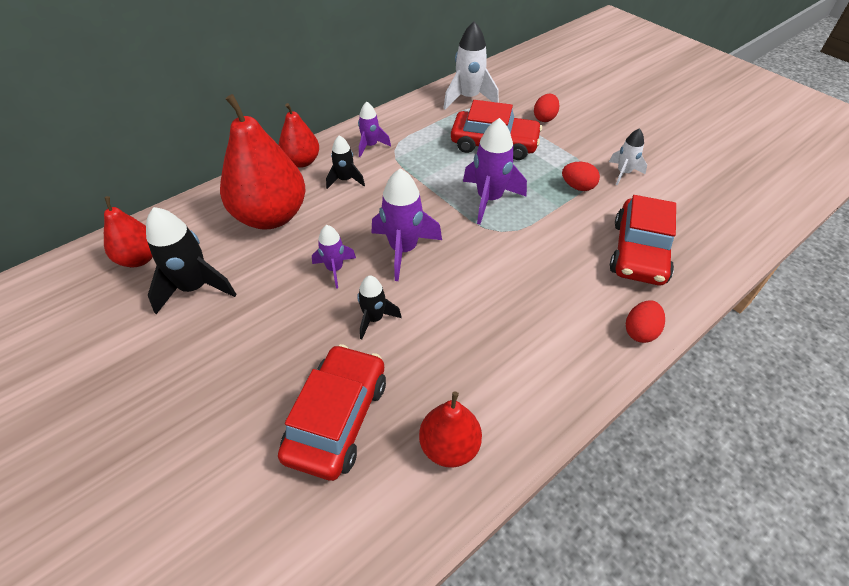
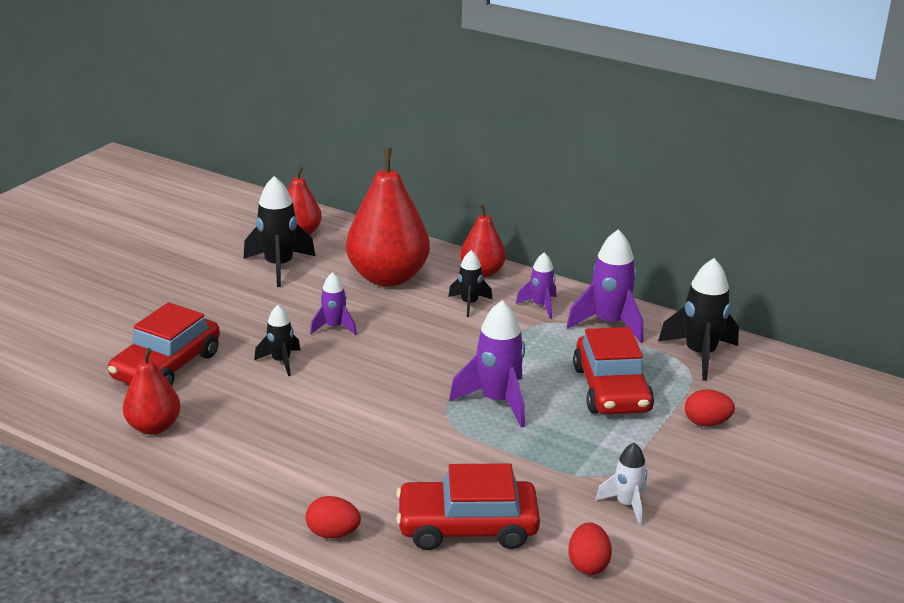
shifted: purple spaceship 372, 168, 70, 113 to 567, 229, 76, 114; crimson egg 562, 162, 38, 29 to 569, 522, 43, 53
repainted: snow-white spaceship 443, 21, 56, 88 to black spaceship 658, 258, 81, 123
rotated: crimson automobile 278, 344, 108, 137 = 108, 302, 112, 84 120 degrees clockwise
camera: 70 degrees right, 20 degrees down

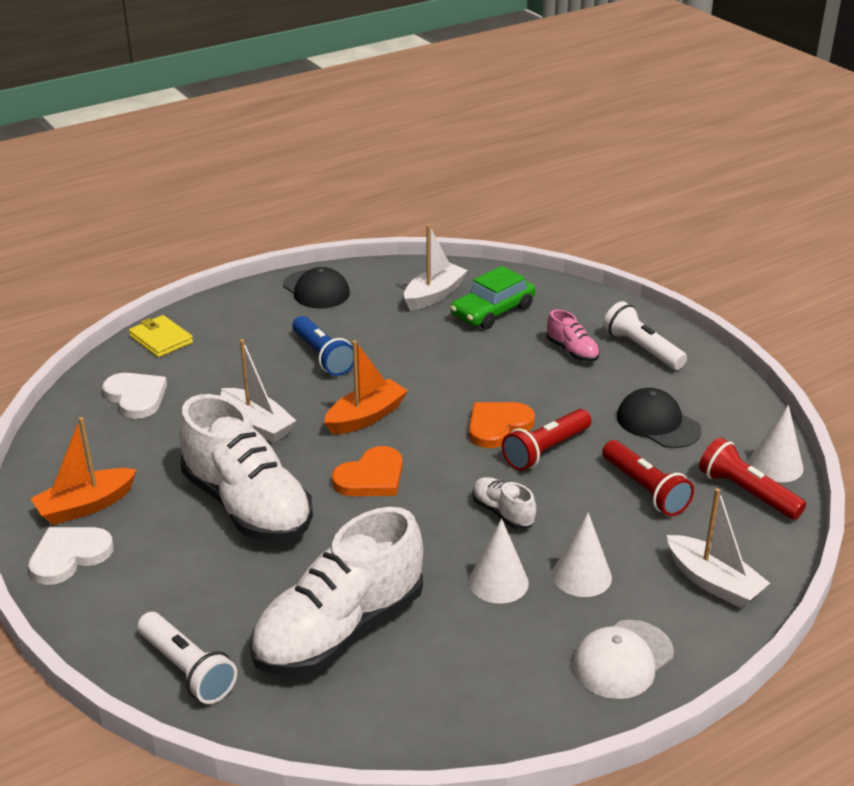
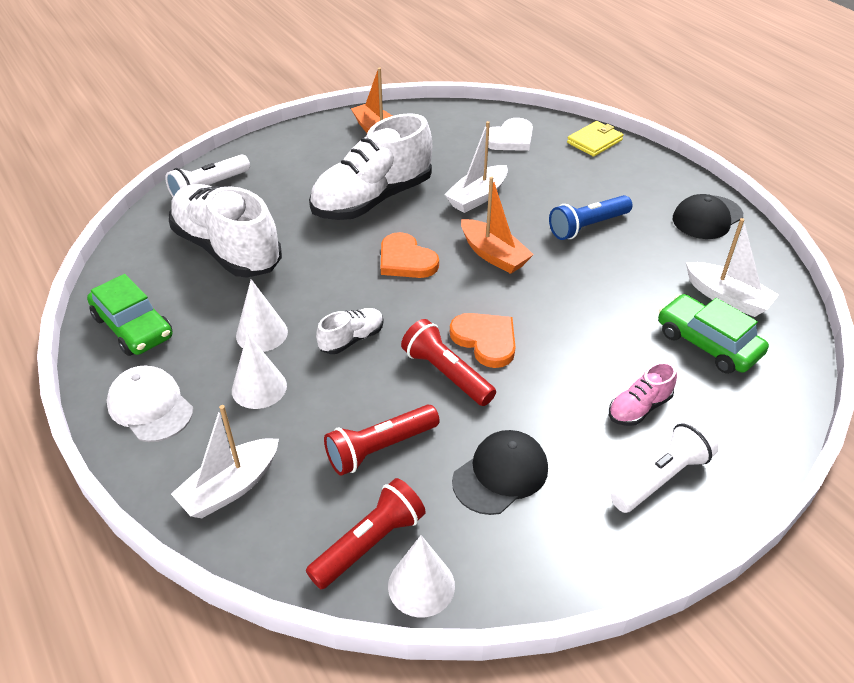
gone: snow-white heart 28, 527, 86, 58
new: emerald automobile 87, 274, 86, 82
camera: 90 degrees right, 10 degrees up

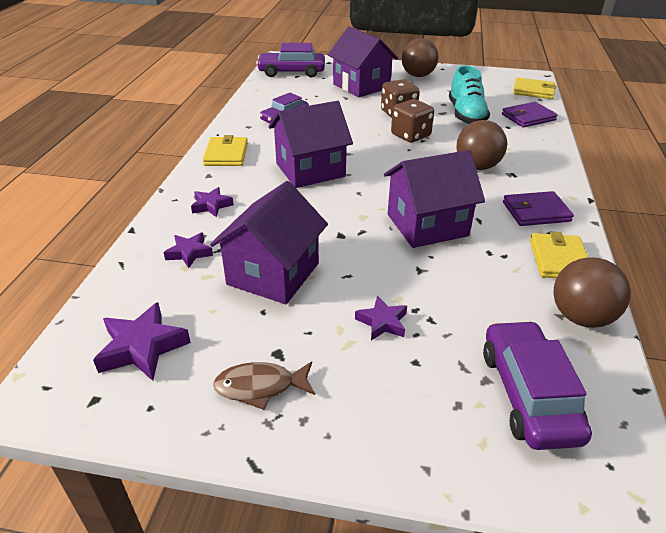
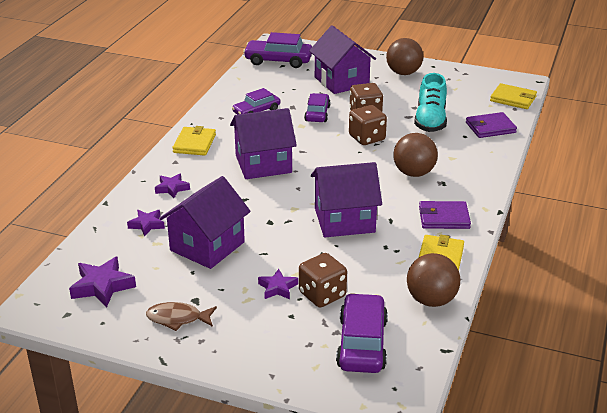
new: russet dice 299, 253, 48, 54; purple automobile 304, 93, 27, 29
camera: 10 degrees right, 5 degrees down

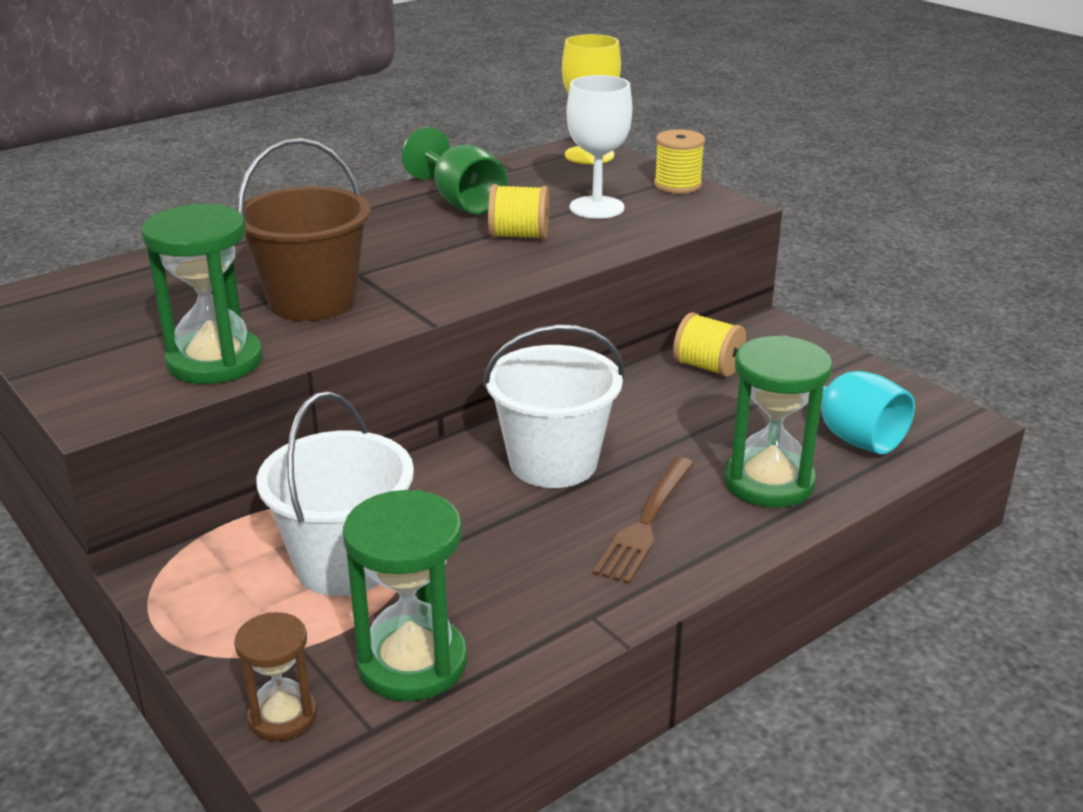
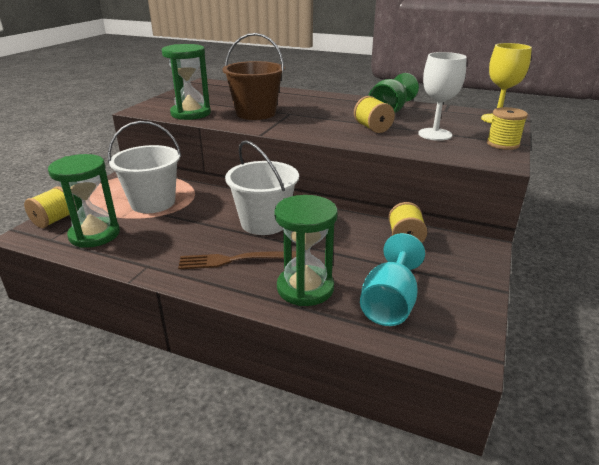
swapped: russet sandglass 234, 612, 83, 129 to yellow bobbin 24, 187, 46, 41
camera: 60 degrees right, 0 degrees up

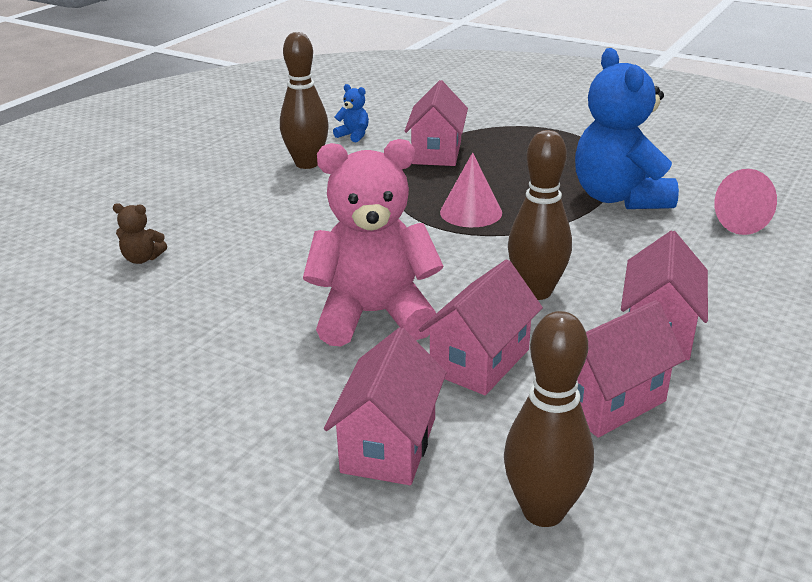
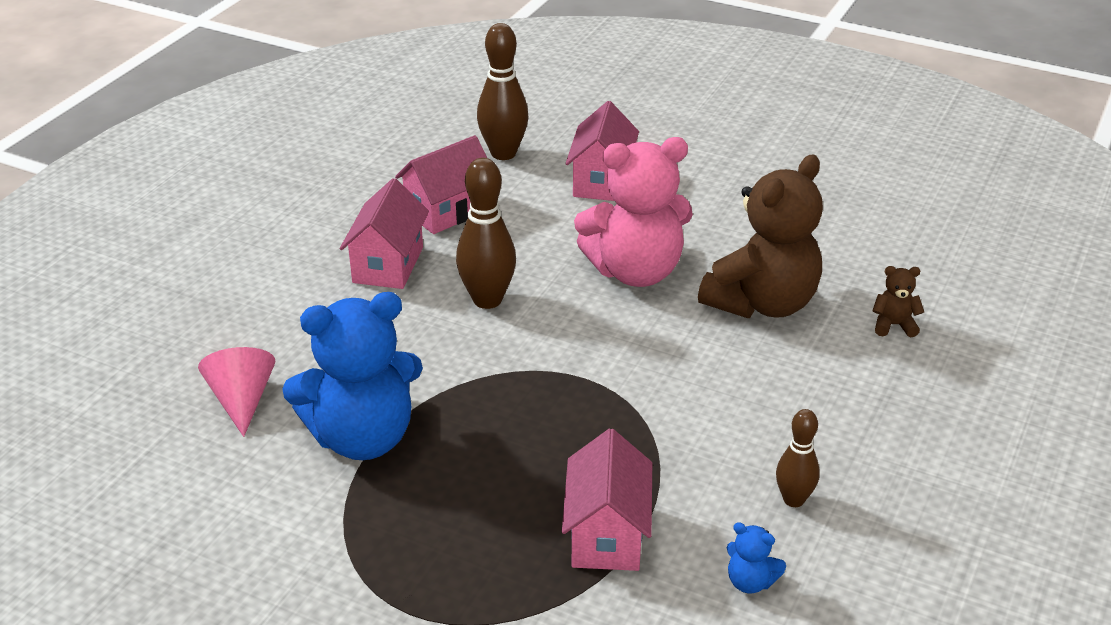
gone: rosy toy house 419, 259, 124, 136; rosy cone 440, 152, 62, 75
new: russet stuffed bear 698, 154, 125, 164
rotated: blue stuffed bear 575, 48, 104, 161 = 282, 292, 141, 168 90 degrees clockwise
scaled: russet bowling pin 280, 32, 49, 137 = 776, 409, 44, 98 x0.61
camera: 175 degrees right, 5 degrees up

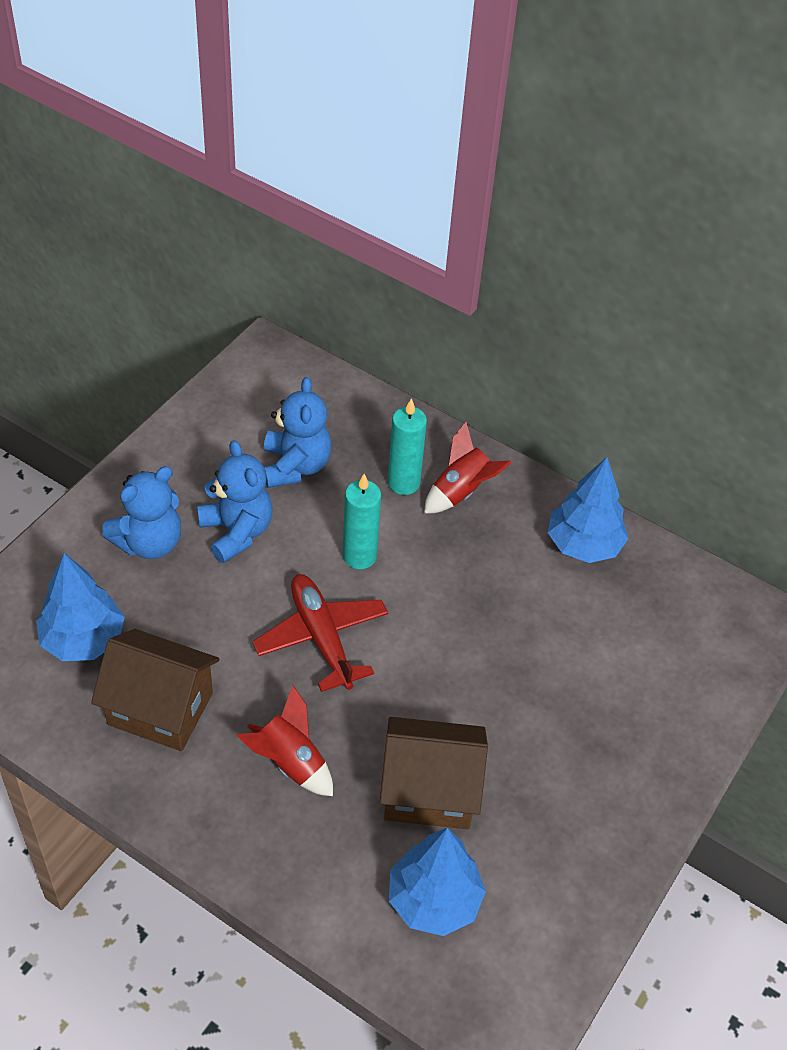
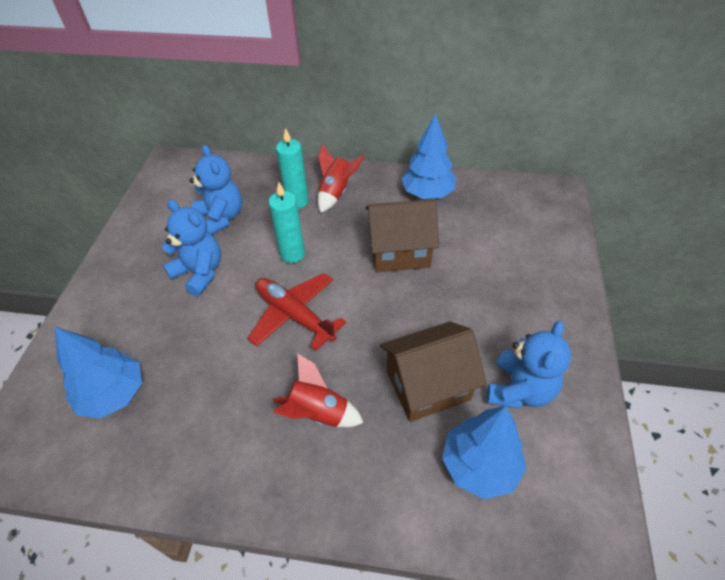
shifted: russet toy house 91, 629, 129, 122 to 365, 199, 74, 73; blue stuffed bear 102, 466, 79, 93 to 487, 321, 84, 88
camera: 20 degrees left, 0 degrees up

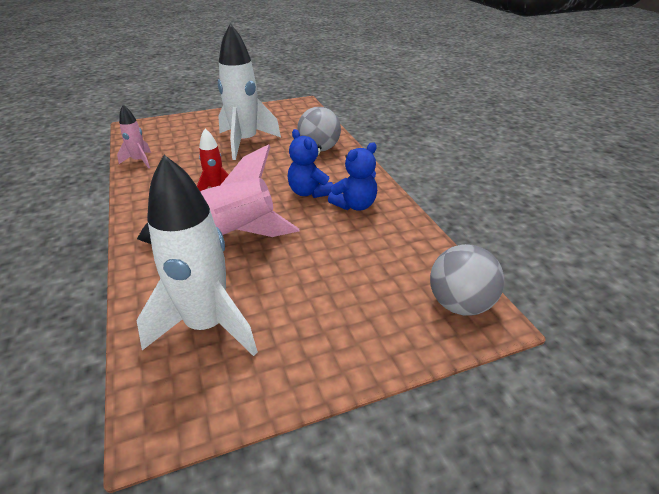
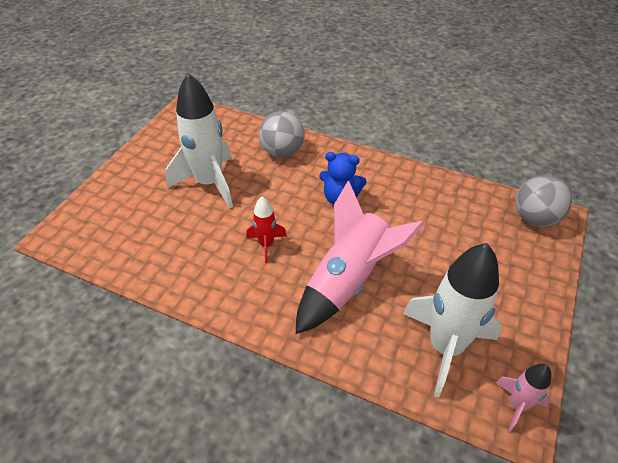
gone: blue stuffed bear 328, 142, 49, 69
shifted: rosy spaceship 117, 105, 34, 63 to 496, 364, 55, 68
camera: 45 degrees left, 10 degrees up

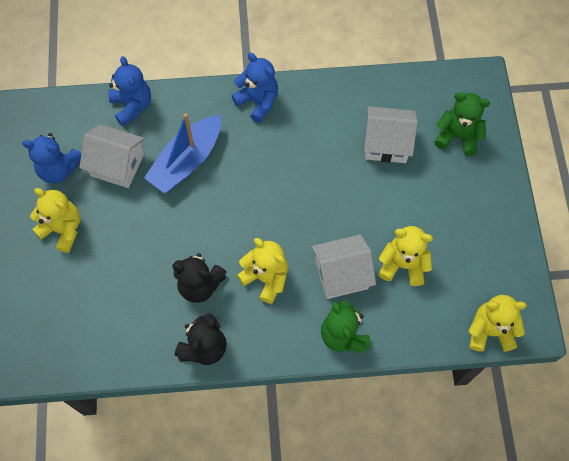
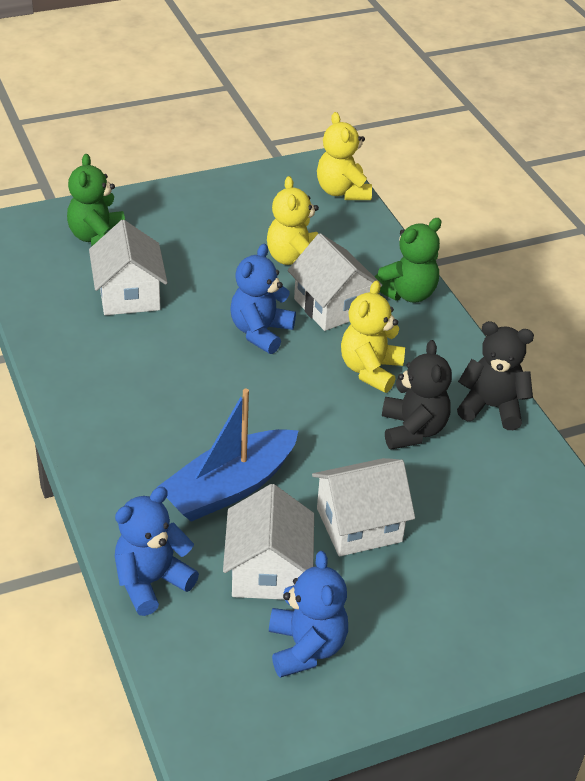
gone: yellow stuffed bear 30, 188, 50, 65
new: snow-white toy house 312, 458, 103, 99
shifted: blue stuffed bear 231, 53, 47, 70 to 230, 244, 66, 110
rotated: blue sailboat 144, 113, 77, 81 = 157, 389, 142, 133 120 degrees clockwise
camera: 110 degrees left, 25 degrees down

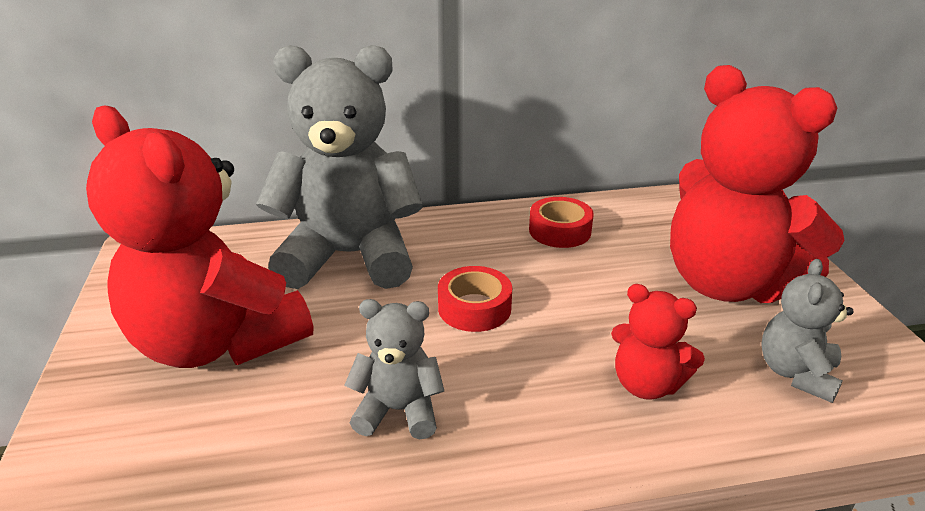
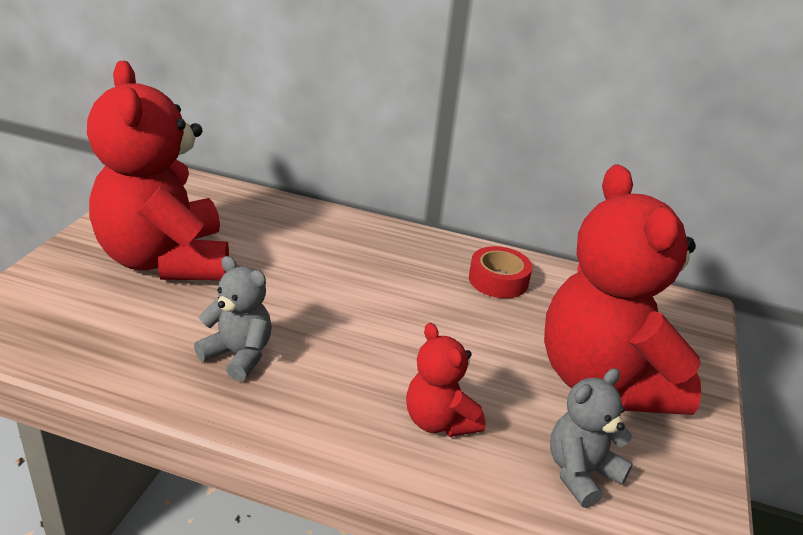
gone: gray stuffed bear 256, 45, 167, 244; crimson sticky tape 438, 266, 74, 66
camera: 25 degrees right, 0 degrees up

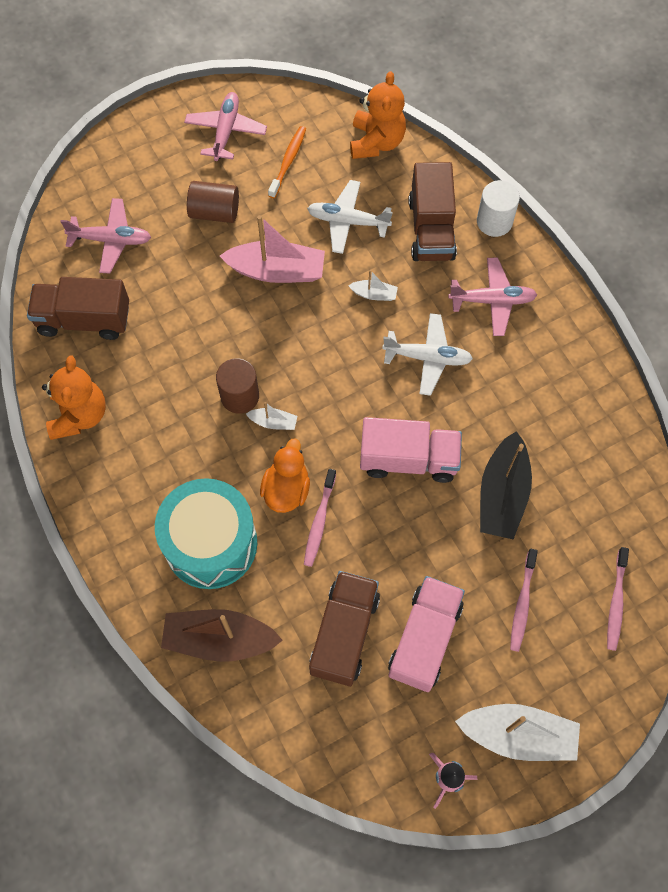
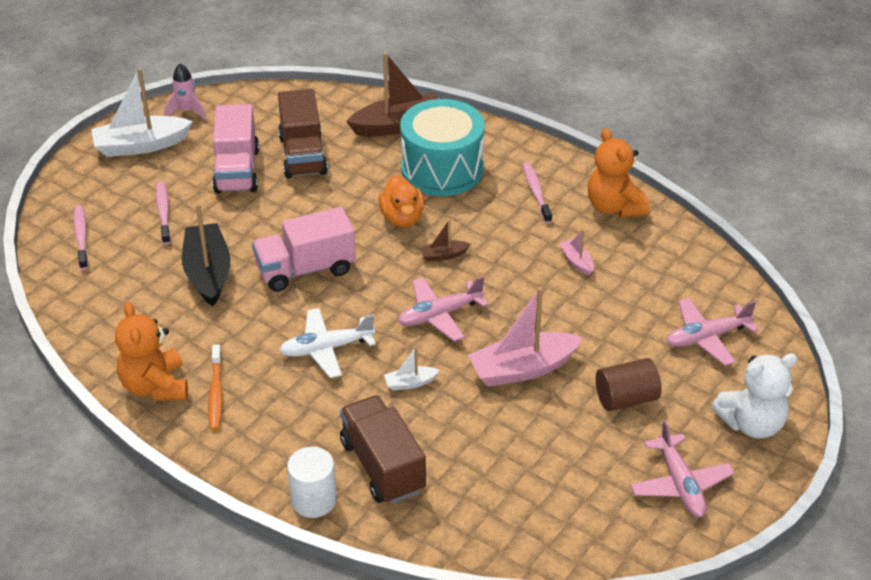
gone: russet truck 27, 277, 102, 63; russet cylinder 216, 358, 43, 56; snow-white aeroplane 307, 180, 86, 74
new: rosy sailboat 559, 230, 35, 45; snow-white stuffed bear 711, 353, 87, 86
shifted: orange tooth brush 268, 126, 38, 72 to 208, 345, 14, 86; rosy tooth brush 304, 469, 32, 98 to 523, 162, 29, 61; orange stuffed bear 350, 71, 56, 88 to 115, 302, 73, 99; rosy aeroplane 448, 258, 89, 78 to 398, 276, 91, 65
repainted: snow-white sailboat 246, 402, 52, 28 to russet sailboat 420, 219, 50, 43
camera: 155 degrees right, 25 degrees down

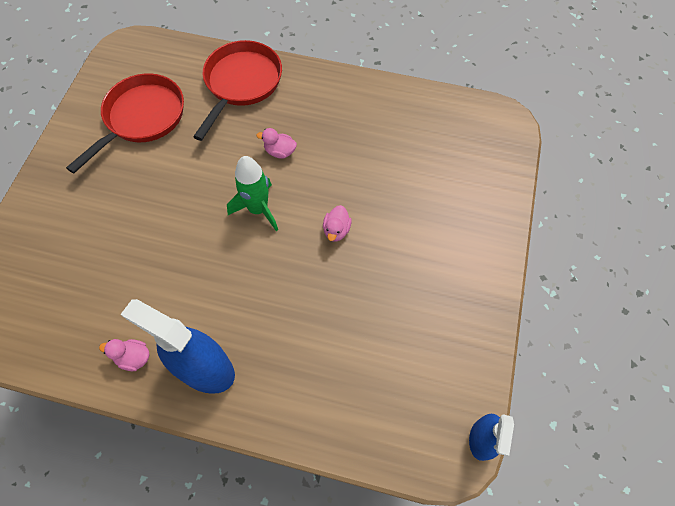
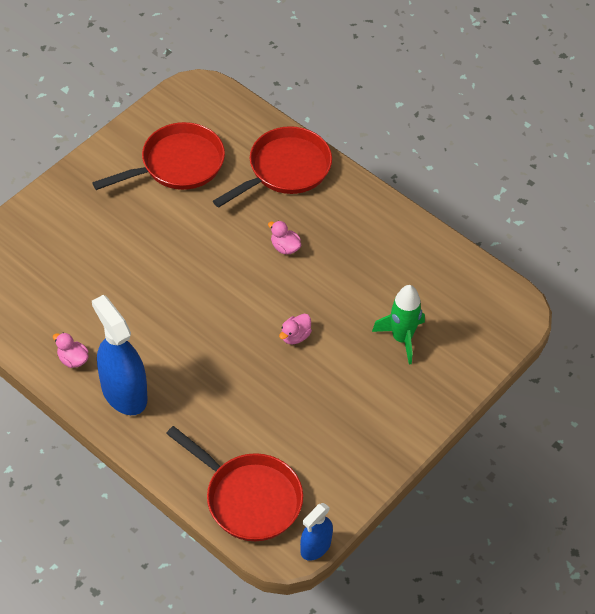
new: crimson pan 166, 426, 137, 115
shifted: emerald spaceship 227, 156, 51, 75 to 372, 285, 53, 80
camera: 25 degrees right, 10 degrees down

